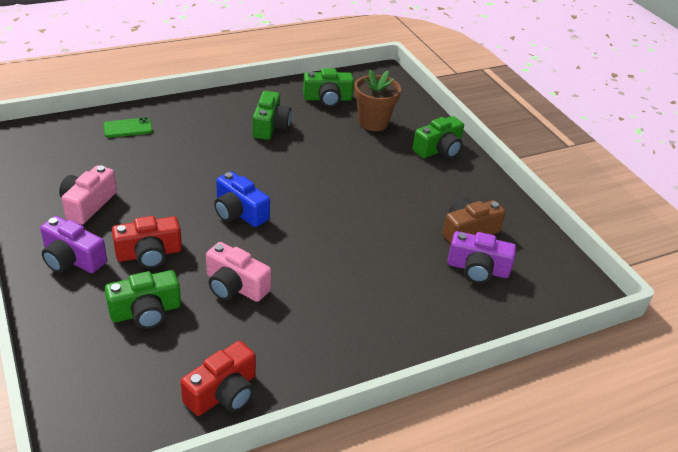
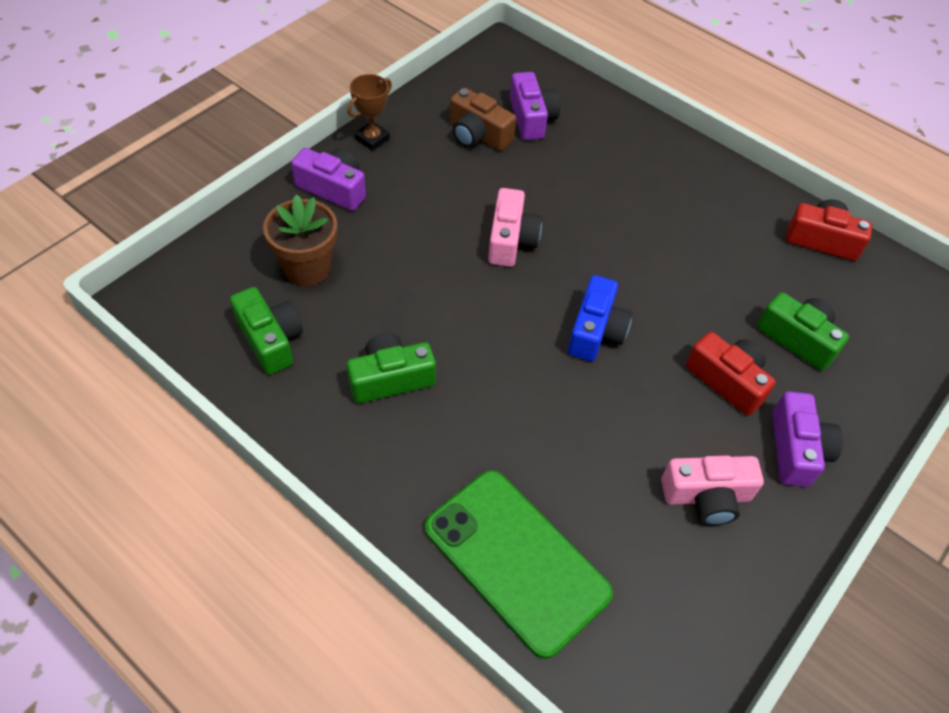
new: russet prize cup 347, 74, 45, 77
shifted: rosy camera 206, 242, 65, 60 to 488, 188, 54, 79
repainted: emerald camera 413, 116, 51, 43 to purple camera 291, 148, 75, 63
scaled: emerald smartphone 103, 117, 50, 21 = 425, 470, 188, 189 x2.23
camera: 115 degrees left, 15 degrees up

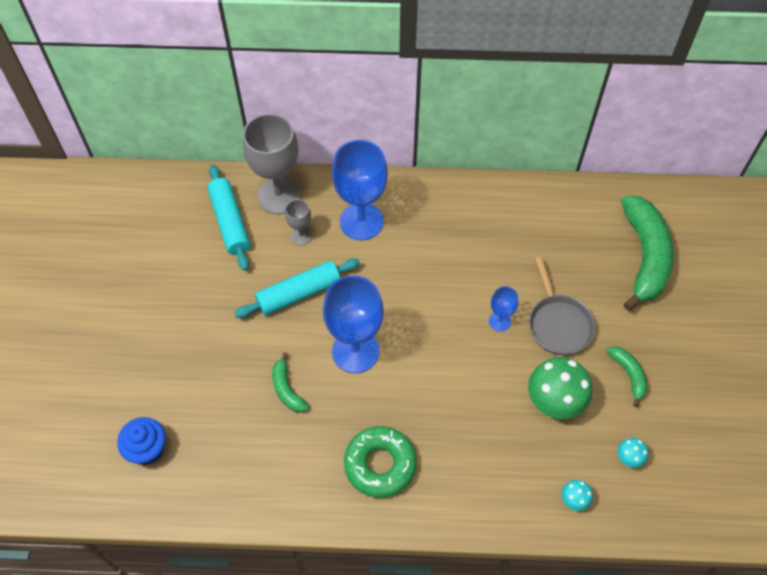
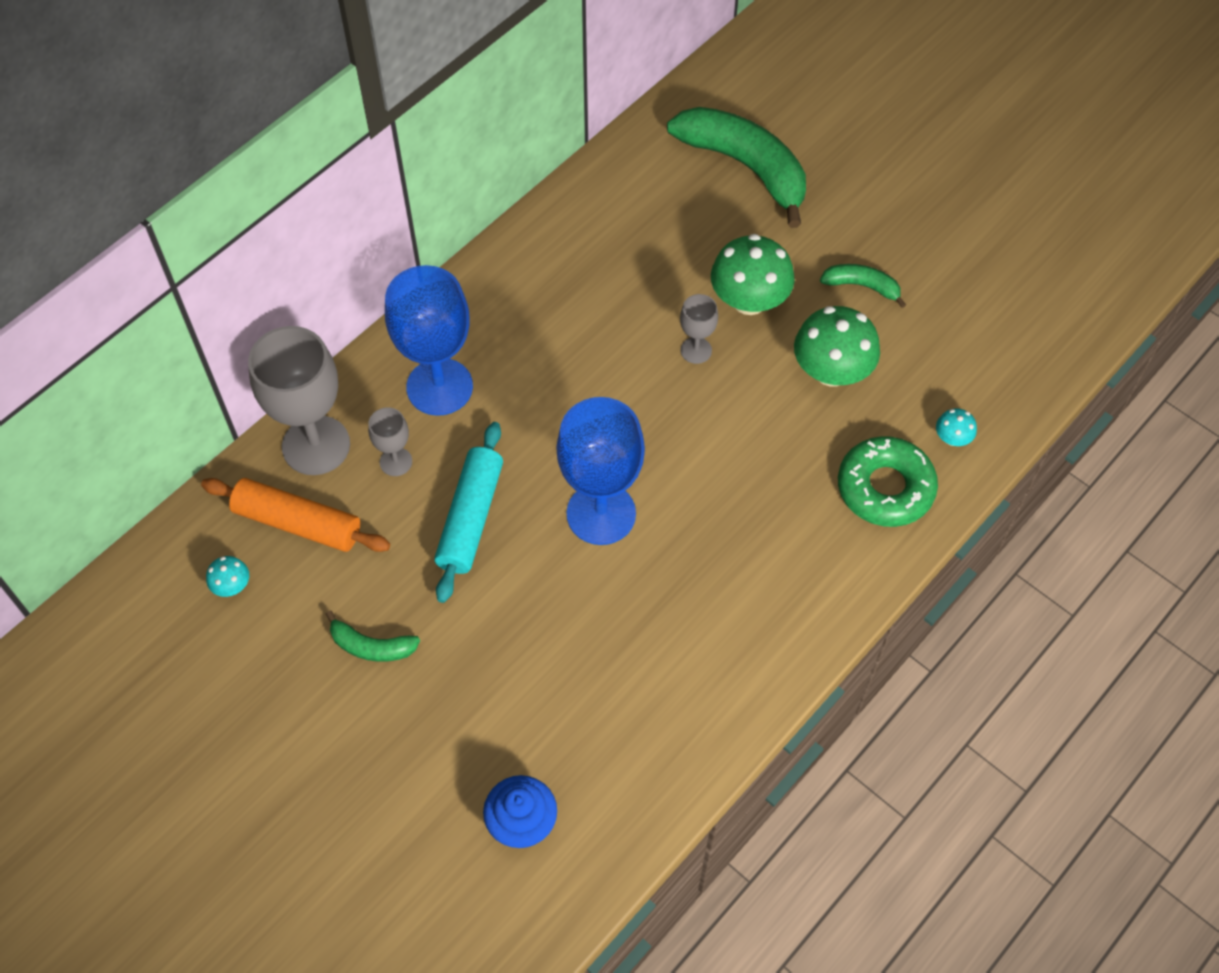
shifted: emerald banana 272, 352, 37, 60 to 325, 611, 95, 51; emerald glazed donut 344, 426, 73, 72 to 838, 436, 100, 91; aqua toadstool 618, 438, 30, 30 to 206, 556, 43, 41
swapped: gray pan 529, 257, 67, 98 to emerald toadstool 711, 234, 84, 81
repainted: aqua pastry roller 207, 165, 43, 105 to orange pastry roller 201, 478, 189, 74; blue goblet 489, 286, 29, 46 to gray goblet 680, 294, 38, 70
camera: 50 degrees left, 0 degrees up

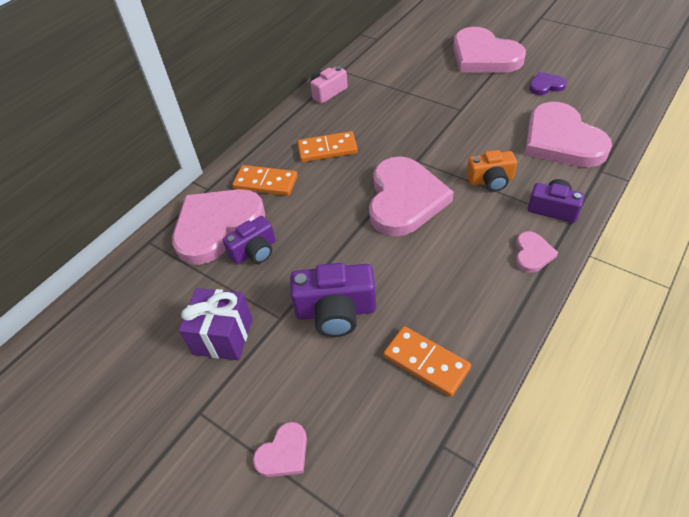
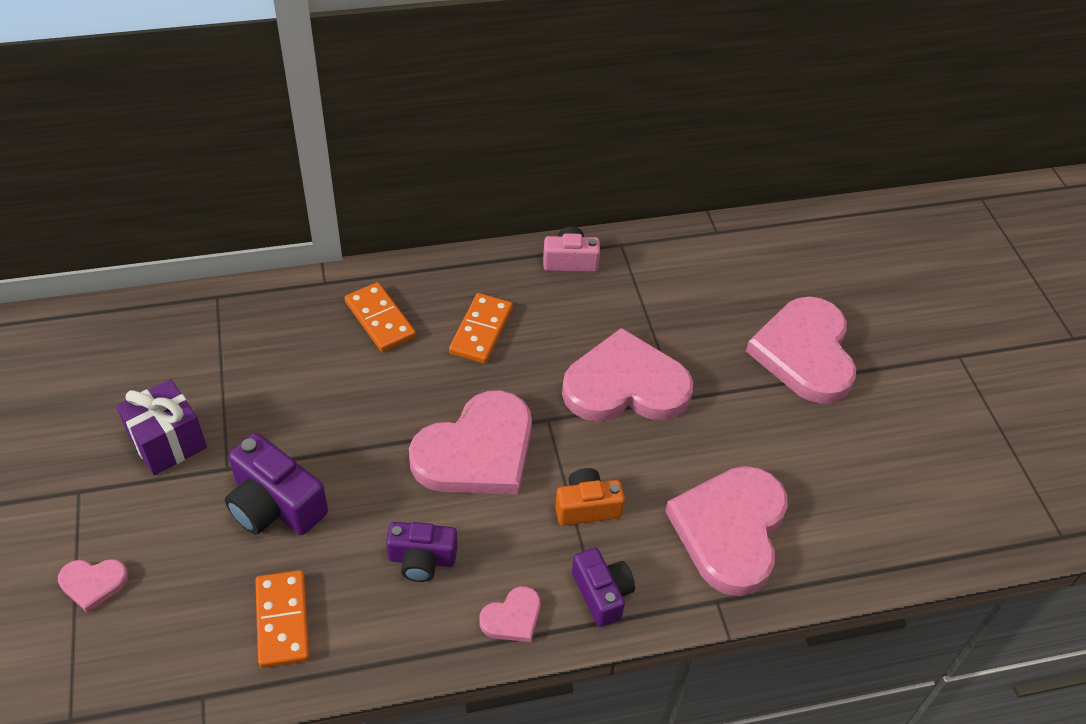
gone: purple heart 529, 72, 38, 23
shifted: rosy heart 172, 189, 93, 76 to 562, 328, 131, 94; purple camera 223, 216, 52, 49 to 386, 522, 71, 60
rotated: orange domino 297, 131, 61, 31 = 449, 293, 64, 71 75 degrees clockwise; orange camera 466, 150, 51, 42 = 555, 468, 70, 58 135 degrees clockwise
camera: 35 degrees right, 0 degrees up

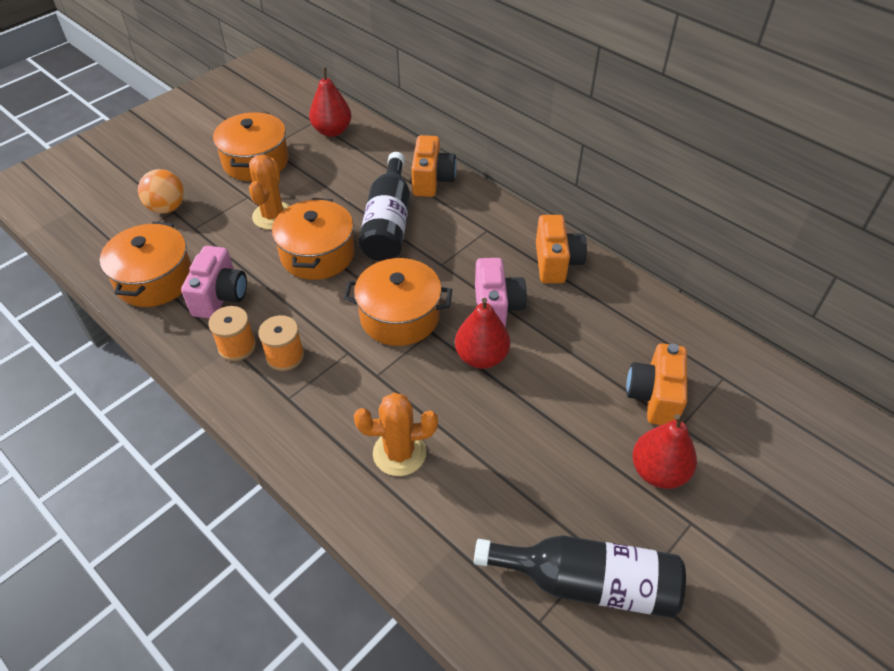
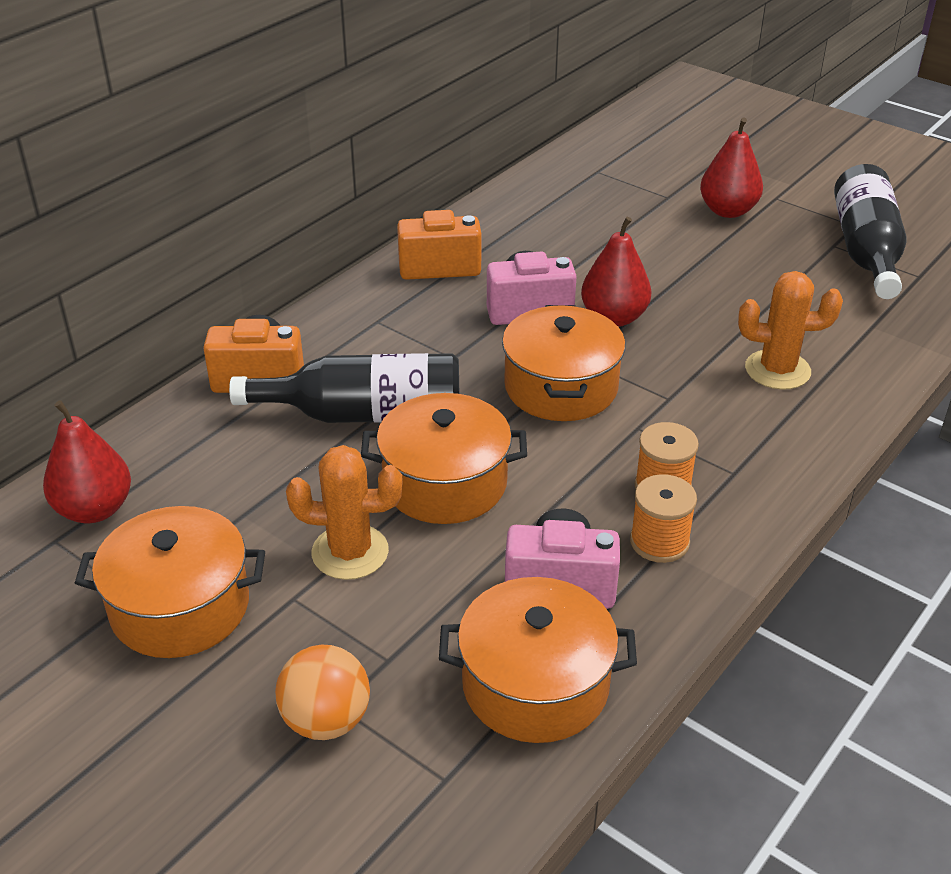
gone: orange camera 626, 343, 61, 82
rotated: orange cactus 354, 393, 84, 83 = 738, 271, 105, 119 75 degrees counterclockwise
camera: 95 degrees left, 10 degrees down

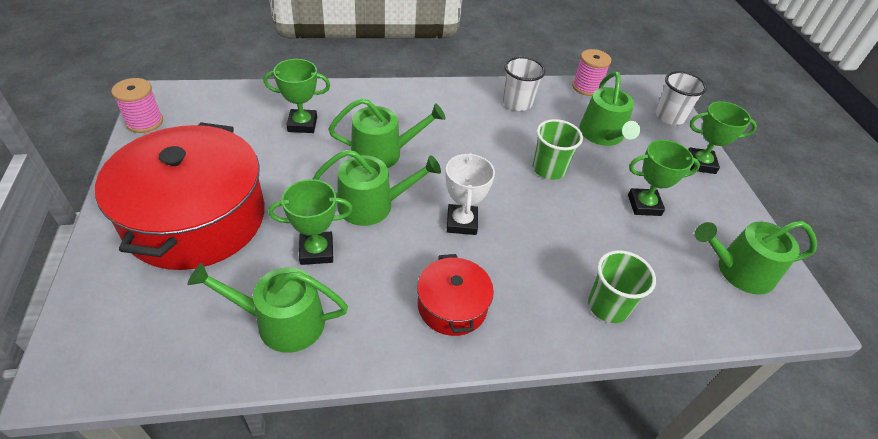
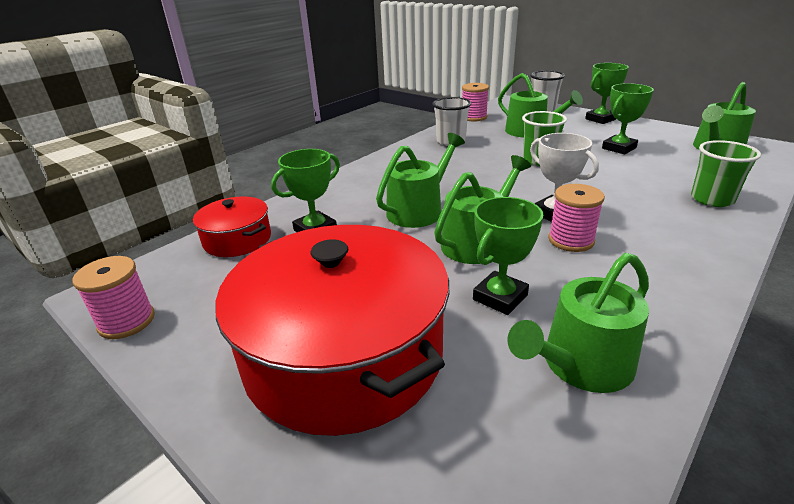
new: rosy bobbin 548, 184, 57, 68
shifted: crimson pot 417, 254, 77, 82 to 193, 196, 78, 61
camera: 35 degrees left, 15 degrees down

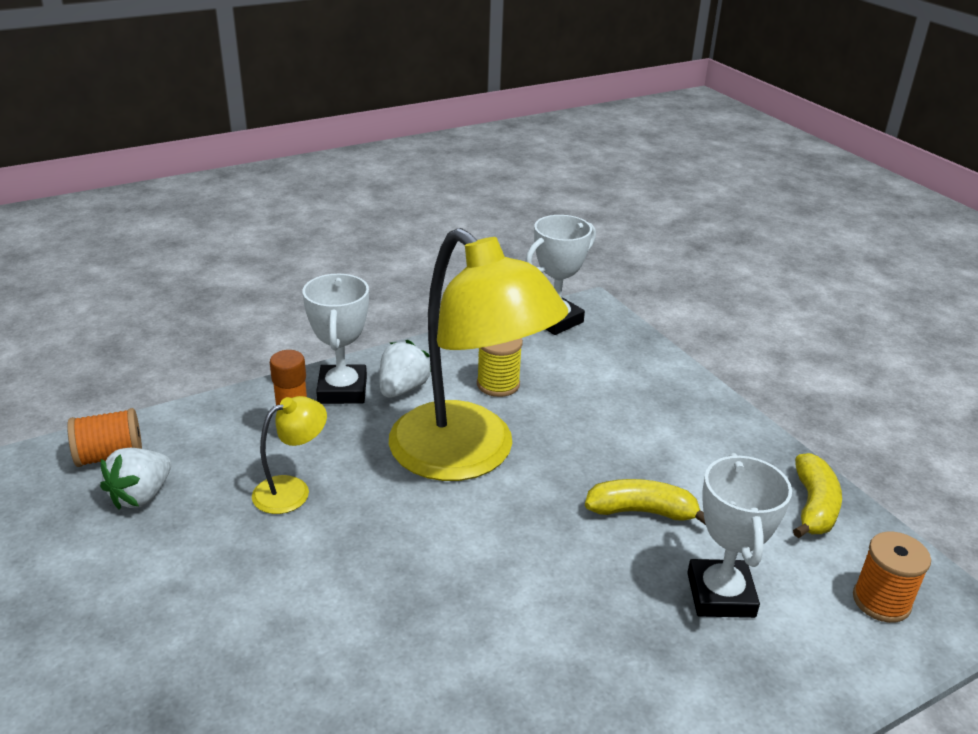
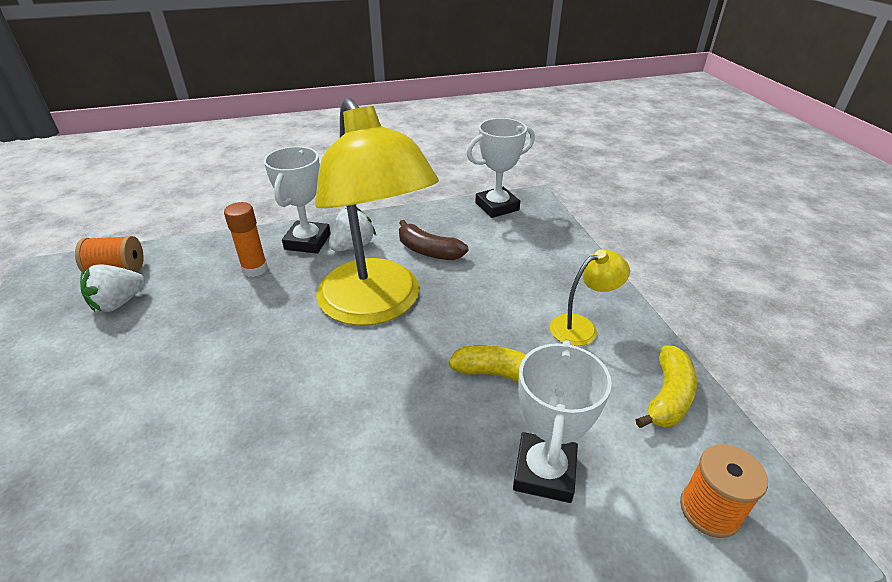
shifted: yellow desk lamp 252, 396, 75, 118 to 550, 250, 80, 96
swapped: yellow bobbin 477, 338, 46, 59 to russet banana 399, 220, 69, 40
camera: 15 degrees right, 5 degrees up

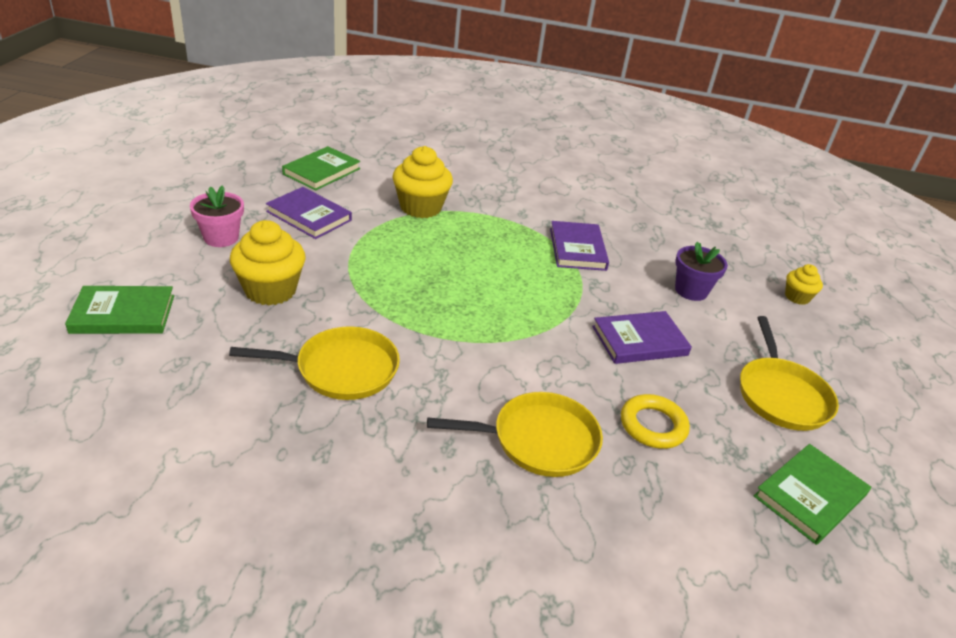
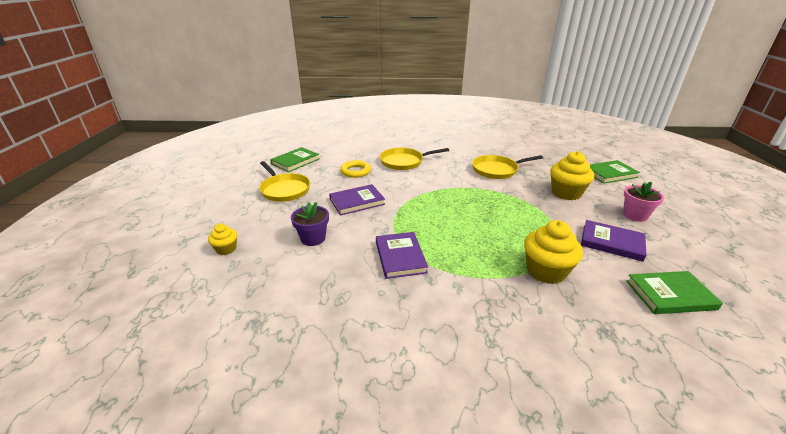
rotated: emerald book 282, 146, 78, 44 = 626, 271, 97, 43 60 degrees clockwise; yellow pan 740, 316, 99, 115 = 259, 161, 51, 41 150 degrees clockwise
camera: 175 degrees right, 5 degrees down

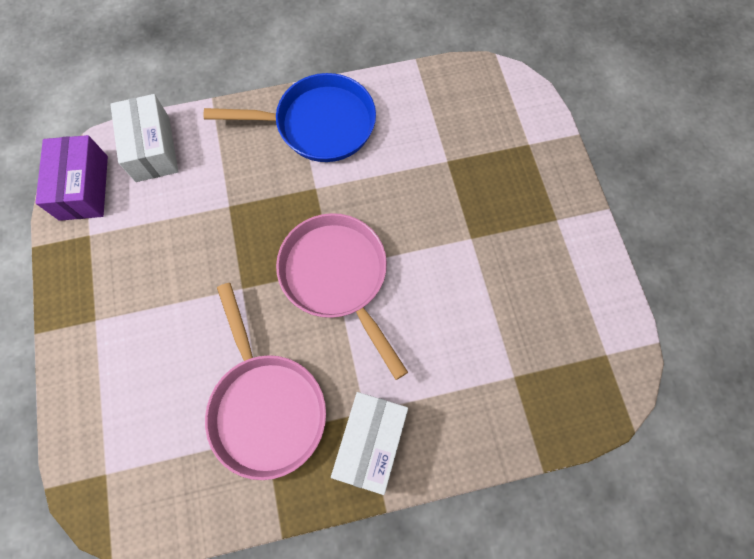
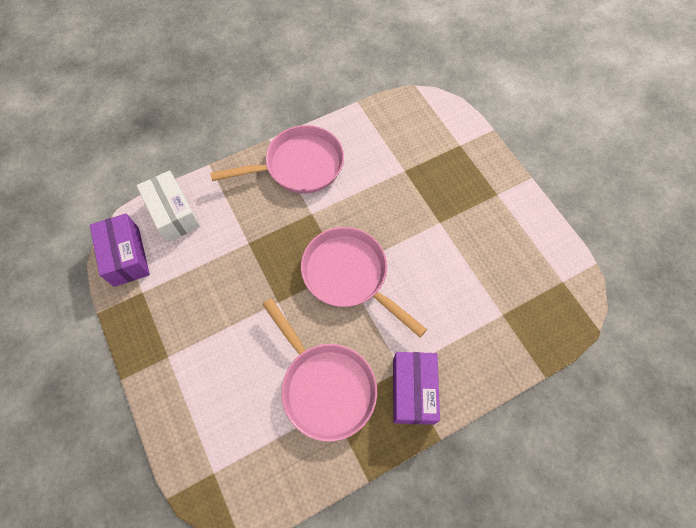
repainted: blue pan 203, 73, 173, 89 to rosy pan 210, 125, 134, 69; snow-white package 331, 392, 77, 103 to purple package 393, 352, 47, 73
camera: 15 degrees left, 5 degrees down

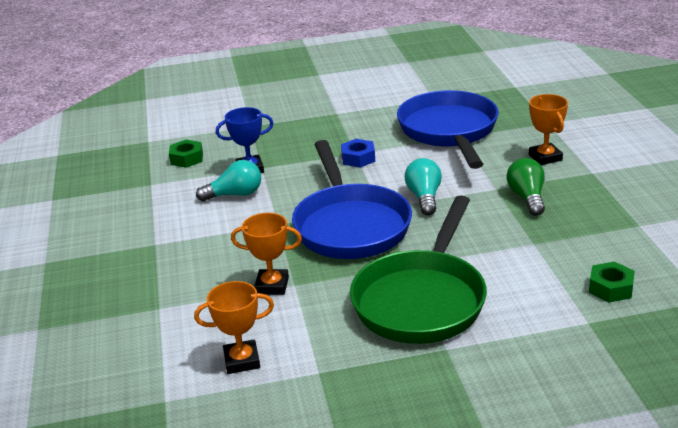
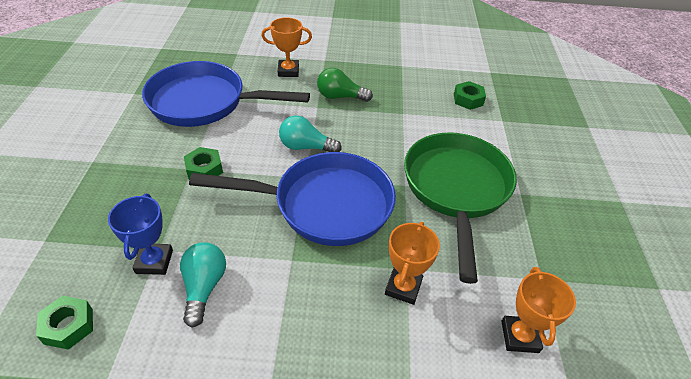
repainted: blue hex nut 341, 139, 34, 29 to emerald hex nut 184, 147, 39, 33
rotated: emerald pan 350, 195, 137, 149 = 404, 132, 113, 152 120 degrees counterclockwise
camera: 80 degrees left, 15 degrees up

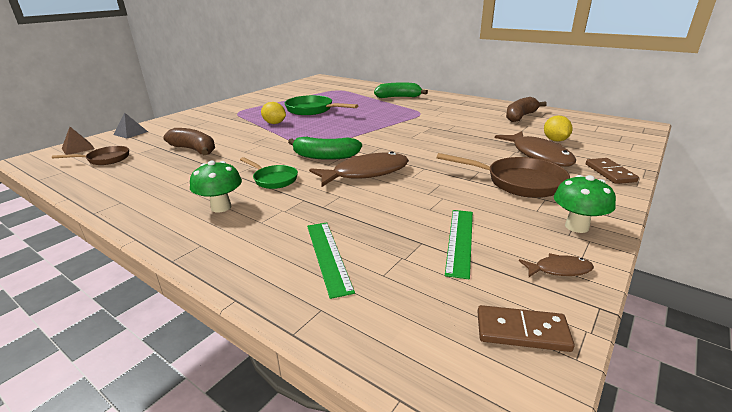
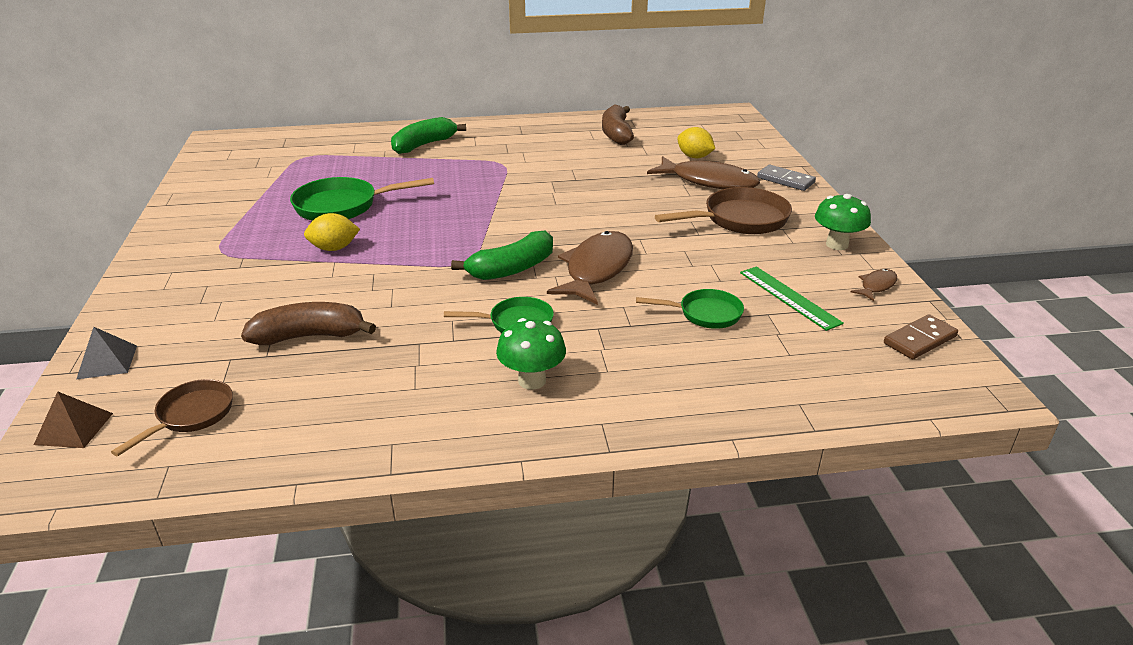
gone: emerald straightedge 307, 222, 48, 77
new: emerald pan 636, 289, 108, 40
repainted: russet domino 586, 158, 53, 26 to gray domino 757, 165, 59, 26
camera: 45 degrees left, 5 degrees up

